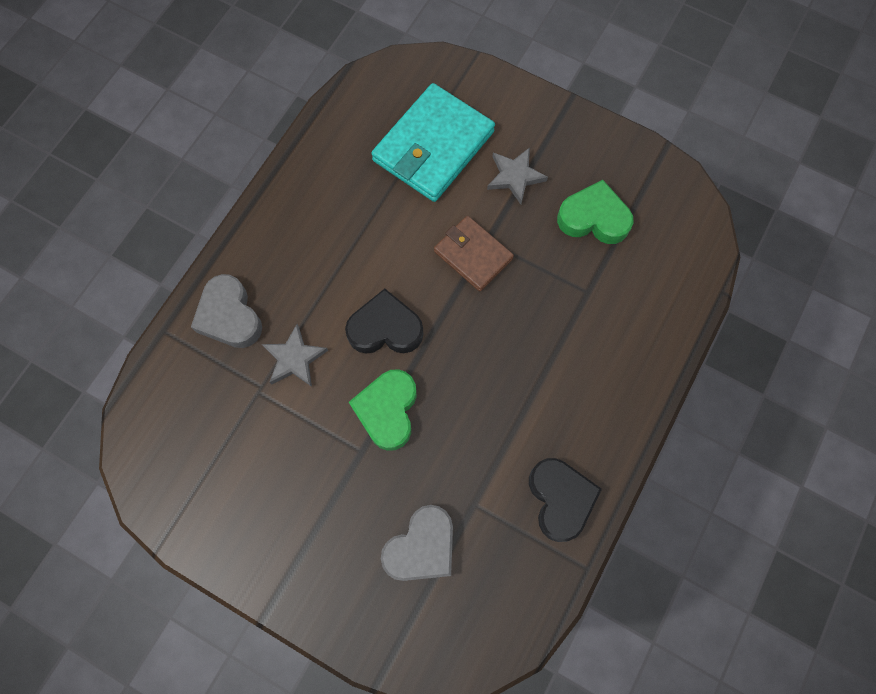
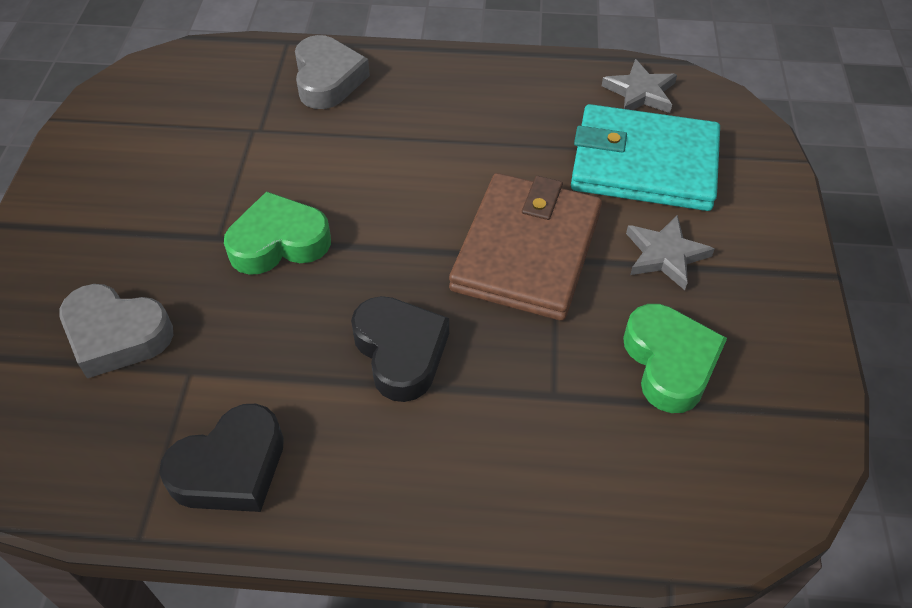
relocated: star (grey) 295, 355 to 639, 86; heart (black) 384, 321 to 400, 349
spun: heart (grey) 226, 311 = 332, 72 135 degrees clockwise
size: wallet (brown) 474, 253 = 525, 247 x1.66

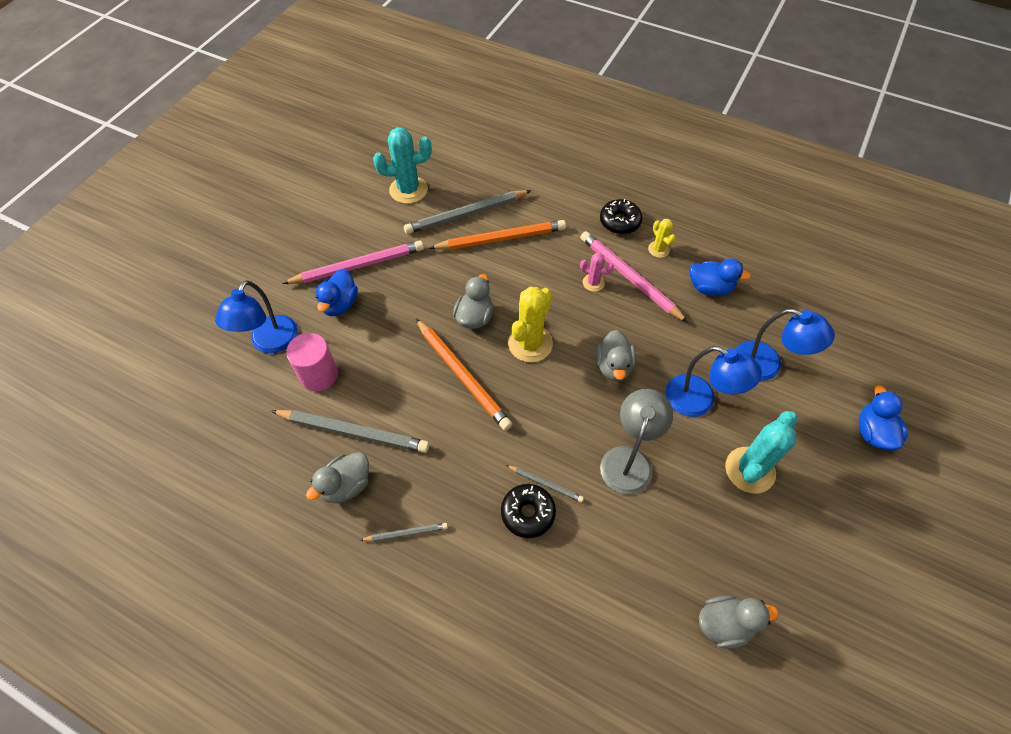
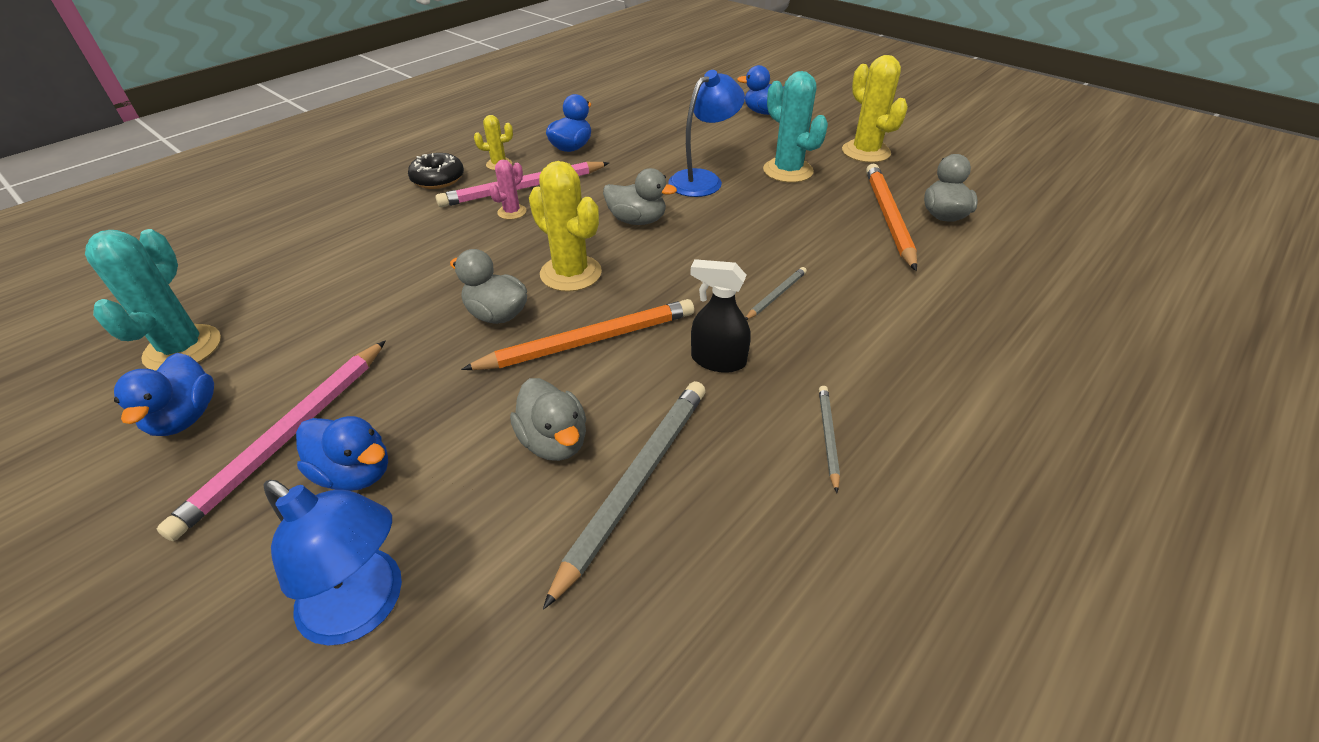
missing: cylinder (pink) 312, 362; pencil (grey) 468, 212; donut (black) 528, 511; lamp (grey) 636, 441; lamp (blue) 785, 345
appeared: duck (blue) 164, 394; spray bottle (black) 720, 316; cactus (yellow) 875, 109
relocated: duck (grey) 337, 477 to 548, 419; pencil (orange) 497, 235 to 891, 217
spun: pencil (pink) 353, 262 = 271, 441 150 degrees counterclockwise

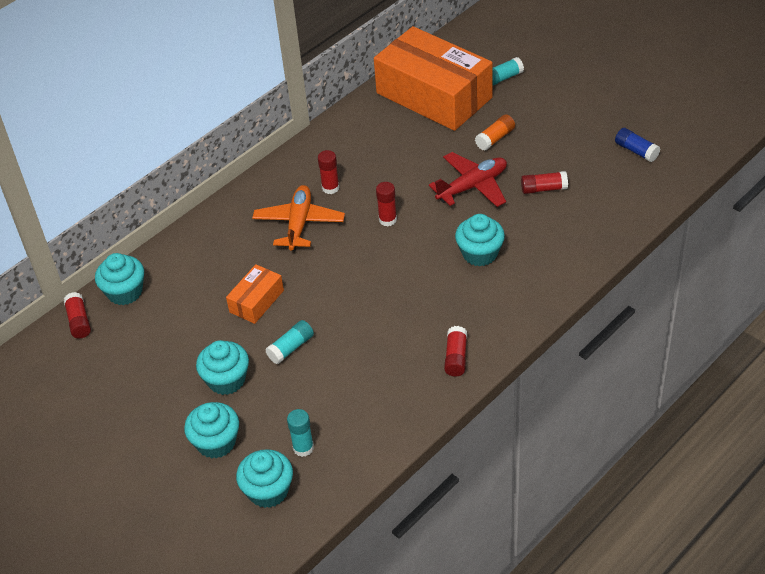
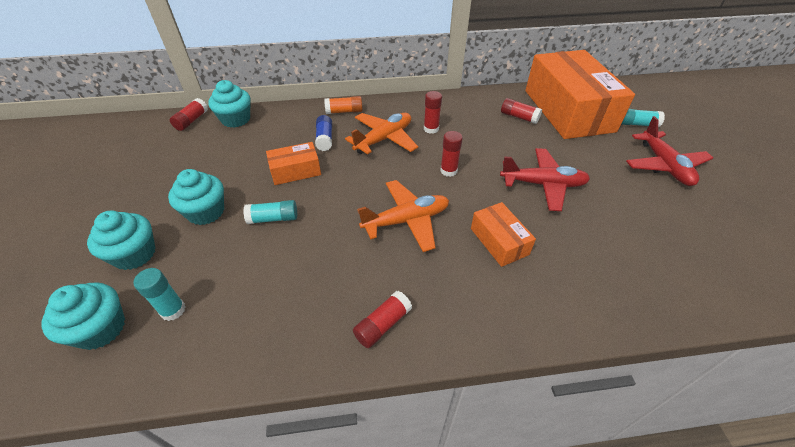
appeared: plane (orange) 403, 216; plane (red) 669, 151
relocated: glue stick (orange) 495, 132 to 343, 105; glue stick (red) 544, 182 to 521, 111; glue stick (blue) 637, 145 to 323, 133
exchanged: cupcake (turquoise) 480, 240 to box (orange) 503, 234

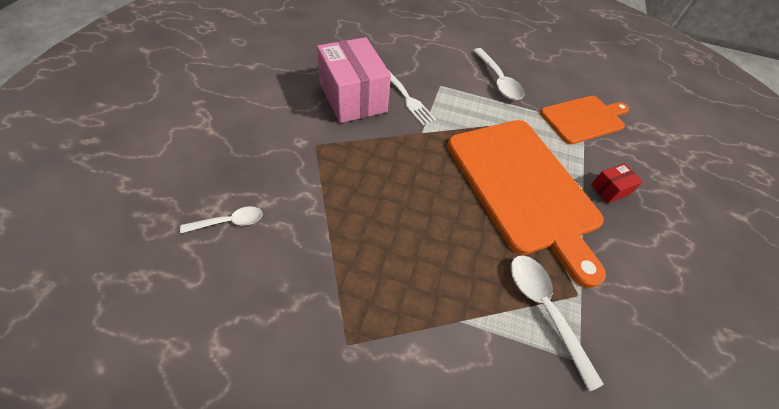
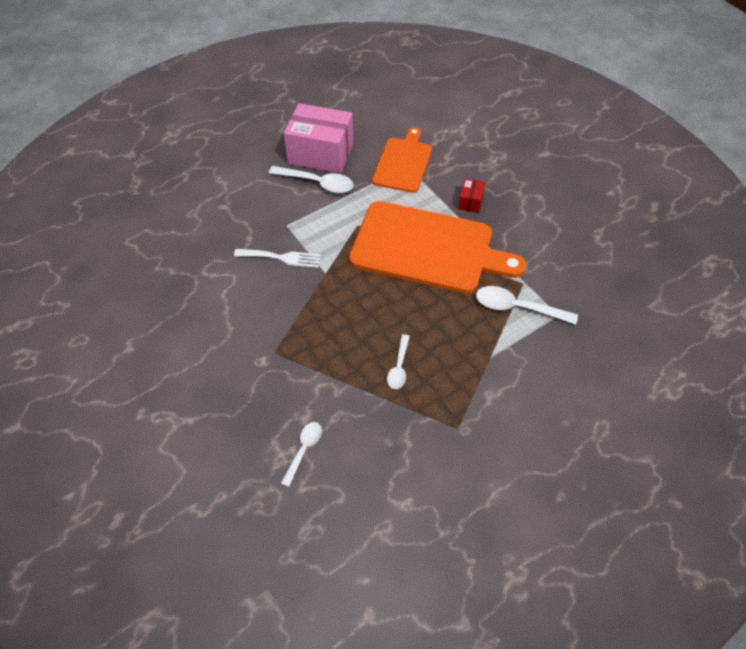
appeared: spoon (white) 398, 361
relocated: box (pink) 354, 80 to 319, 138

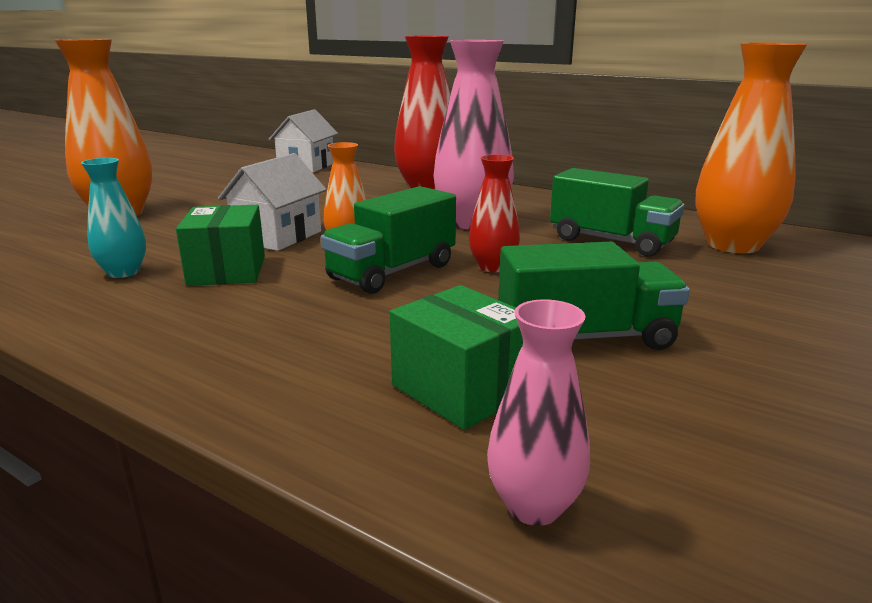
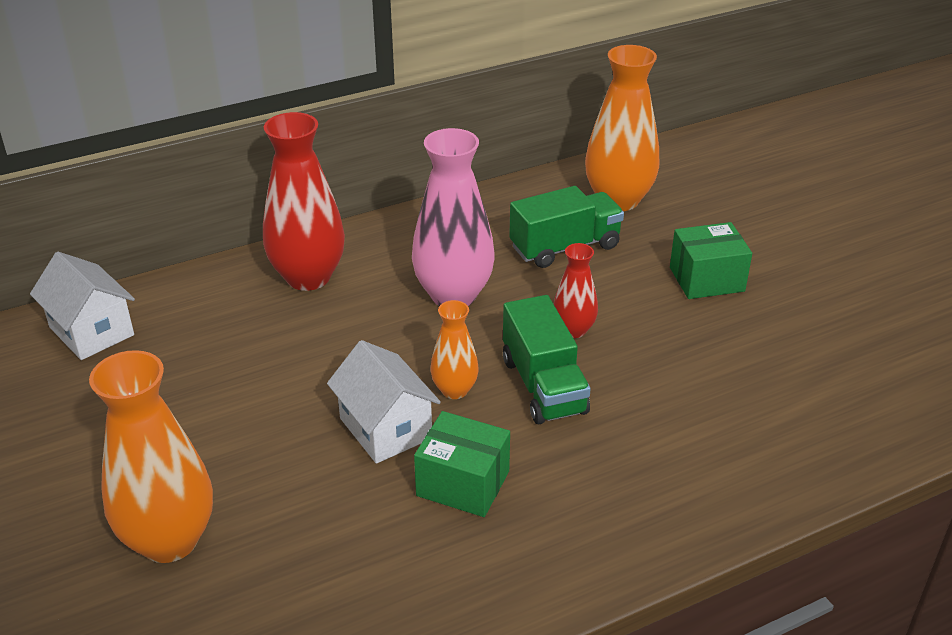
missing: vase (turquoise) 113, 218; vase (pink) 538, 412; truck (green) 594, 296
relocated: box (green) 456, 357 to 711, 260

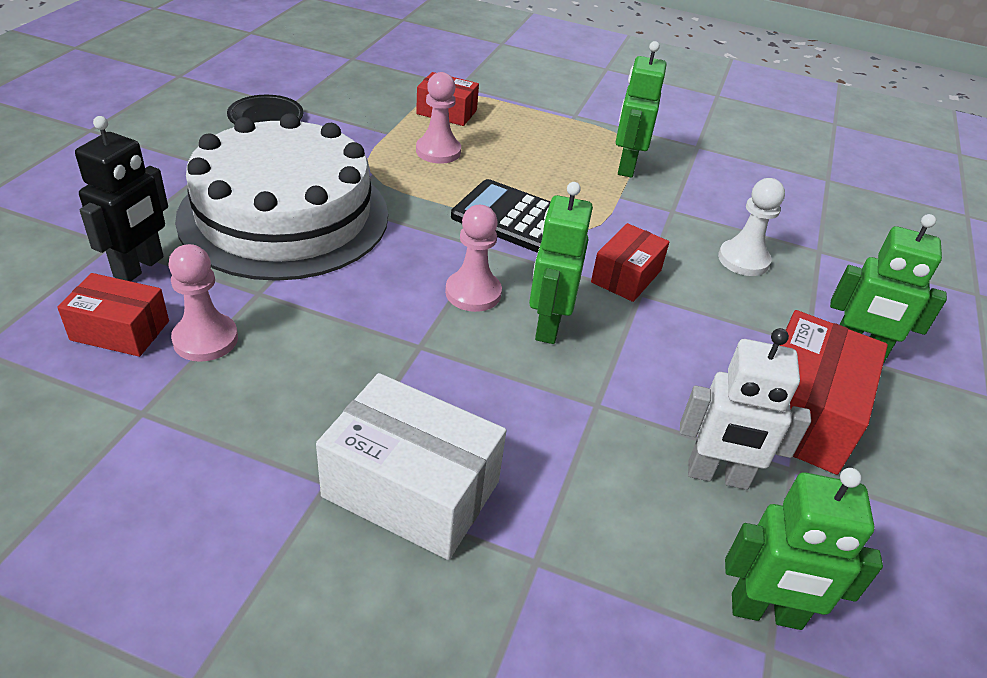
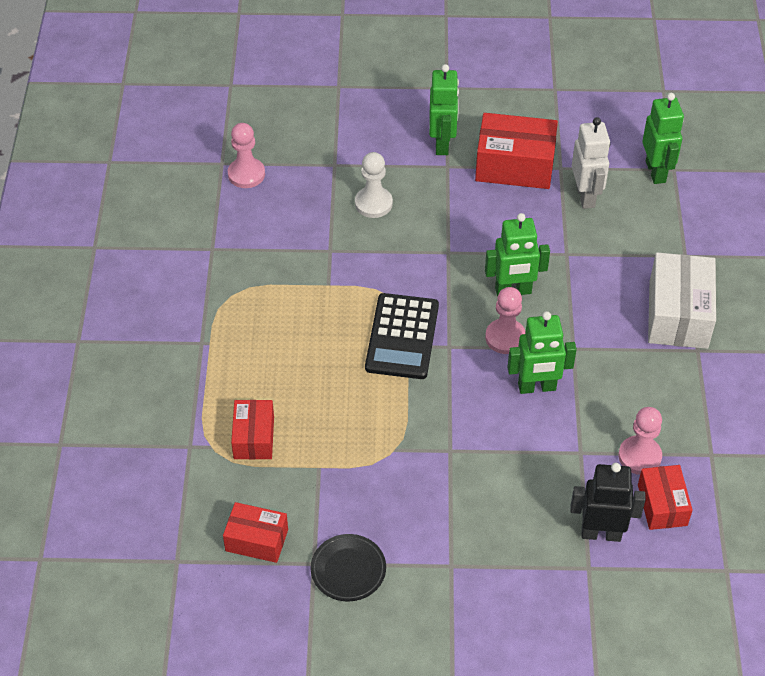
missing: cake (white) 281, 197
relocated: pawn (pink) 438, 118 to 246, 155; box (red) 630, 262 to 255, 532; robot (green) 641, 109 to 542, 352

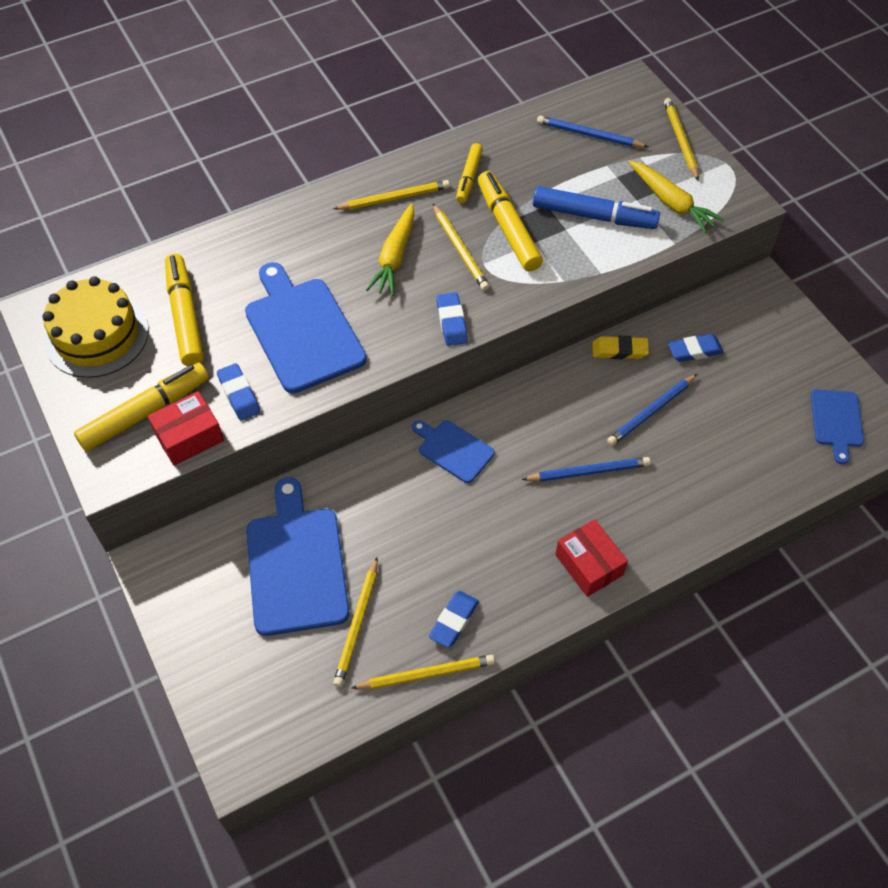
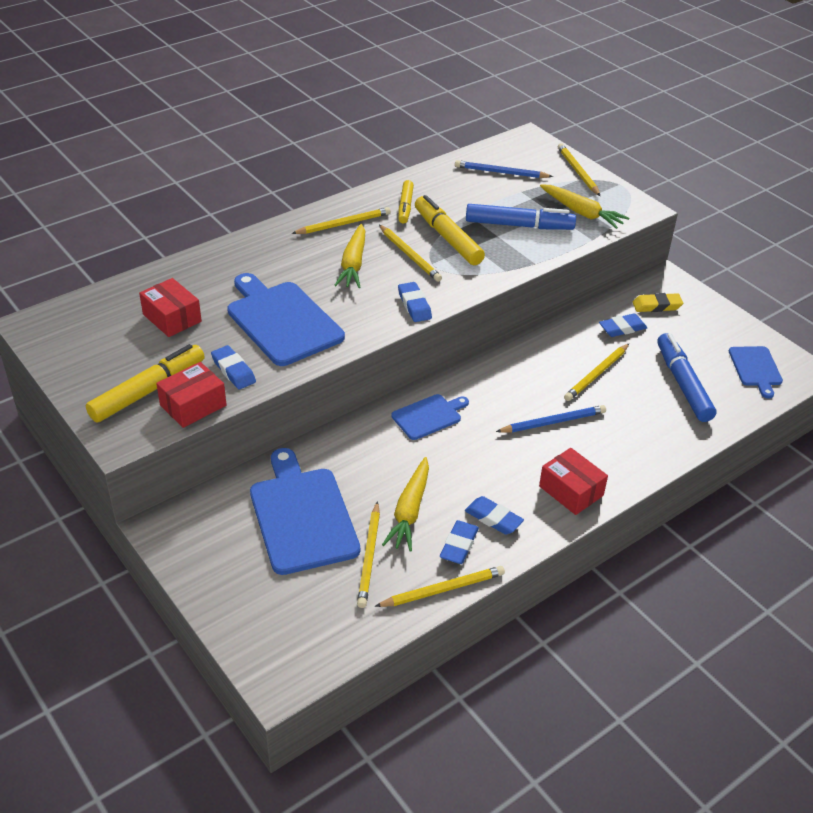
missing: cake (yellow) 96, 327
appeared: carrot (yellow) 405, 504; eraser (blue) 494, 515; marker (blue) 686, 377
relocated: eraser (yellow) 620, 347 to 658, 302
exchanged: marker (yellow) 184, 309 to box (red) 170, 307
colour: pencil (blue) 652, 410 to pencil (yellow) 596, 372
spun: cutting board (blue) 453, 451 = 430, 417 120 degrees clockwise

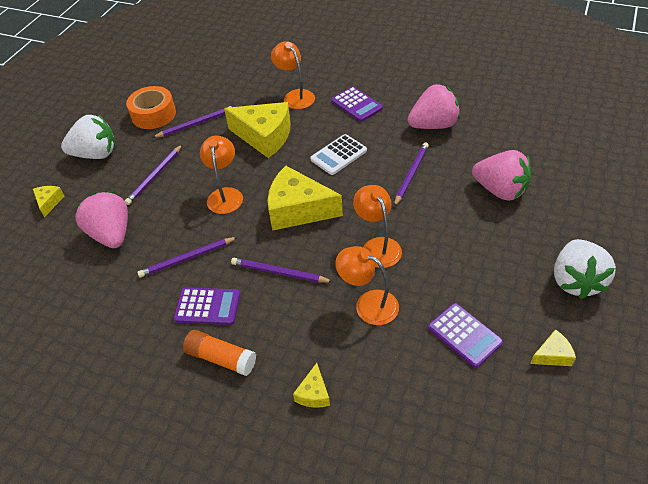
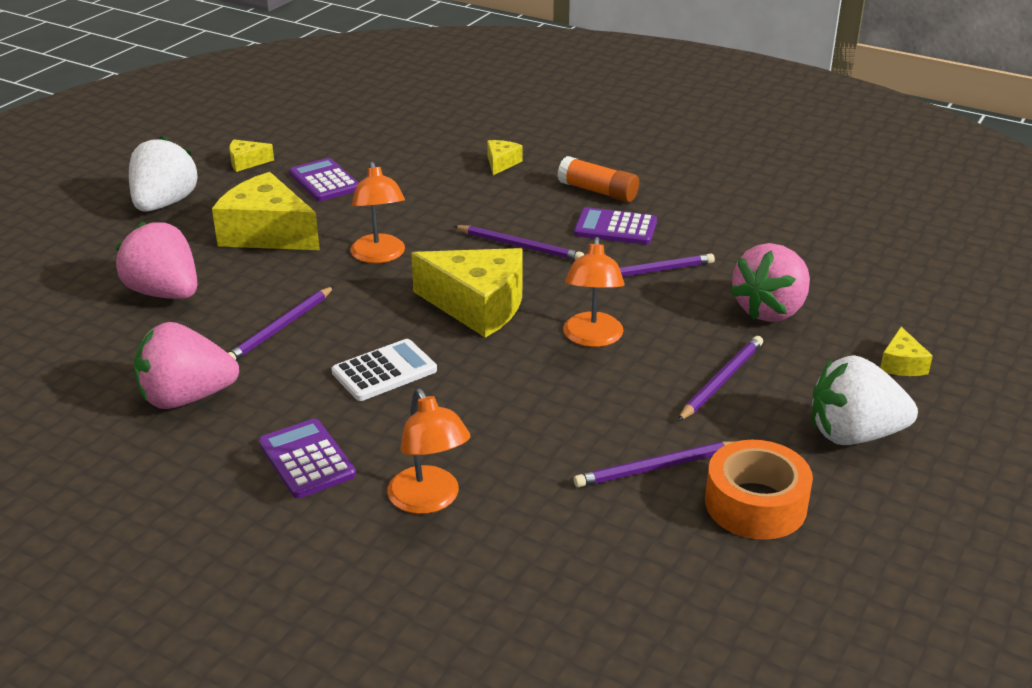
missing: lamp (orange) 367, 285
relocated: cheese (yellow) 257, 130 to 266, 211
spun: strawberry (pink) 101, 219 = 770, 282 60 degrees clockwise

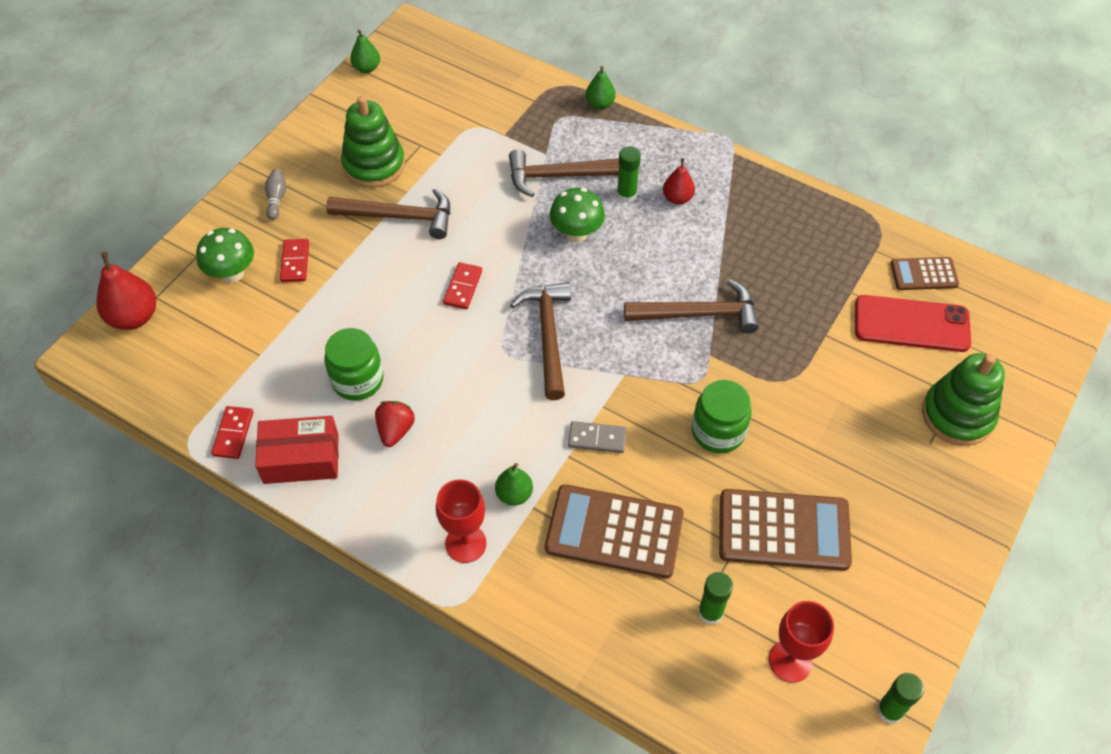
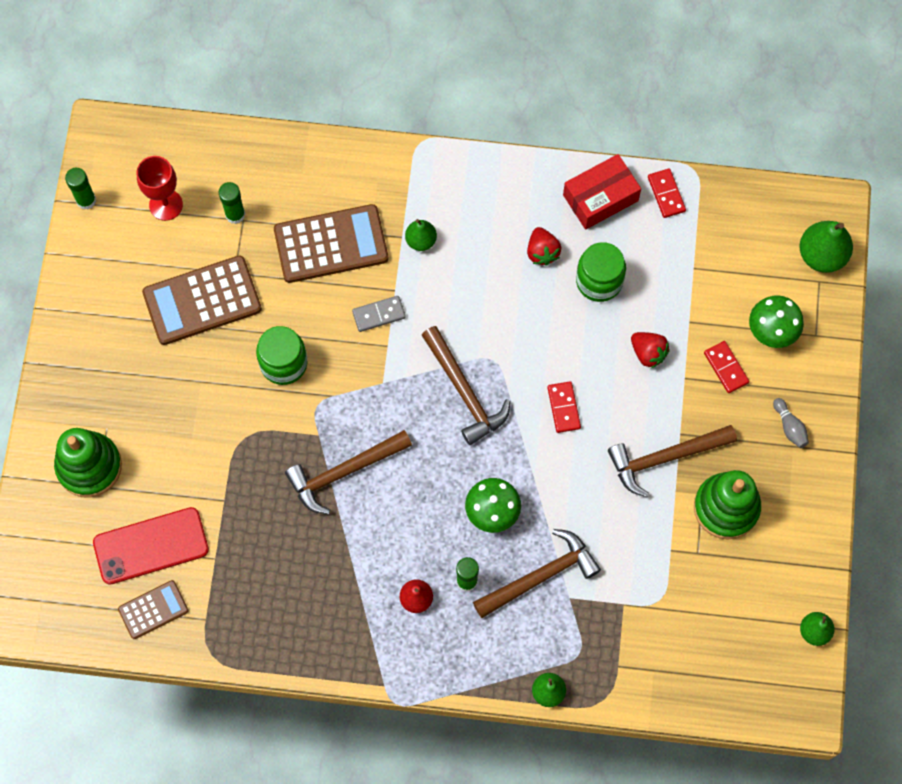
missing: goblet (red) 461, 521
appeared: strawberry (red) 650, 350
colour: pear (red) 126, 290 to pear (green) 826, 247

